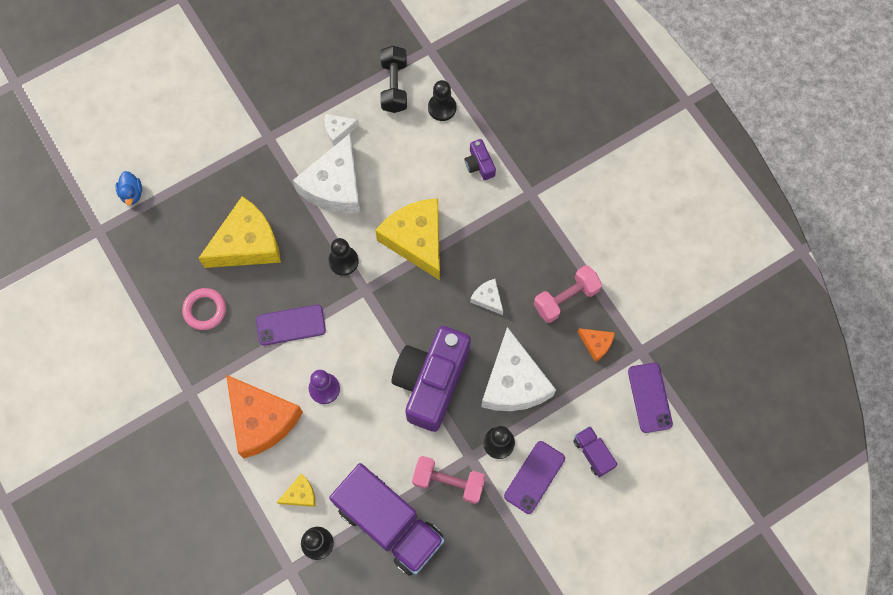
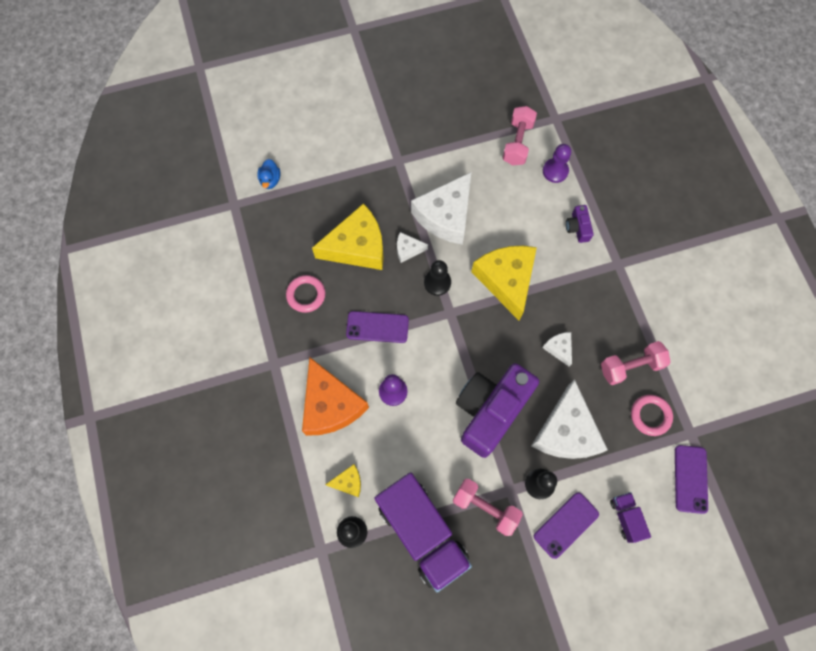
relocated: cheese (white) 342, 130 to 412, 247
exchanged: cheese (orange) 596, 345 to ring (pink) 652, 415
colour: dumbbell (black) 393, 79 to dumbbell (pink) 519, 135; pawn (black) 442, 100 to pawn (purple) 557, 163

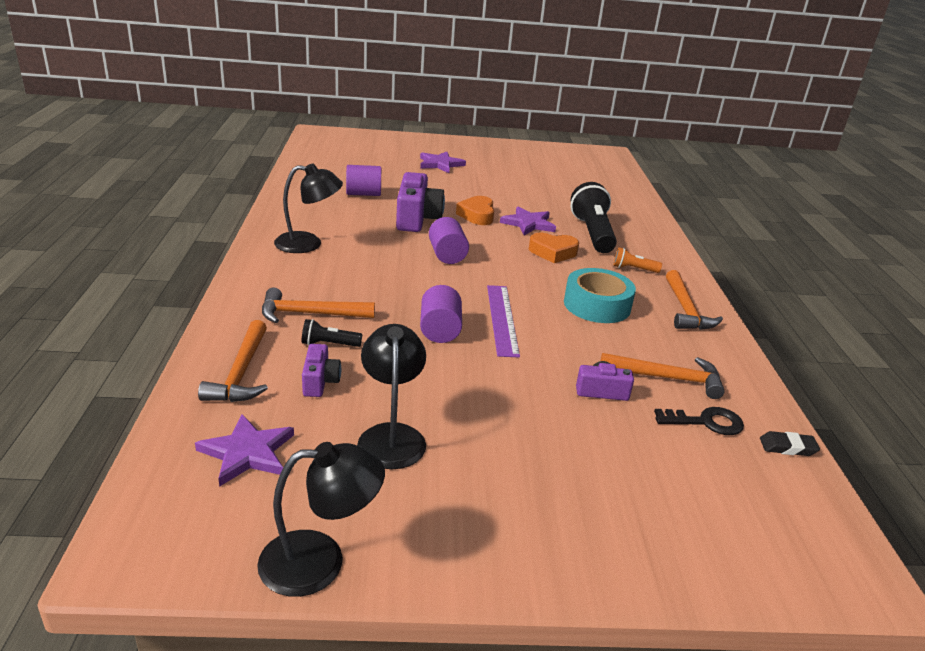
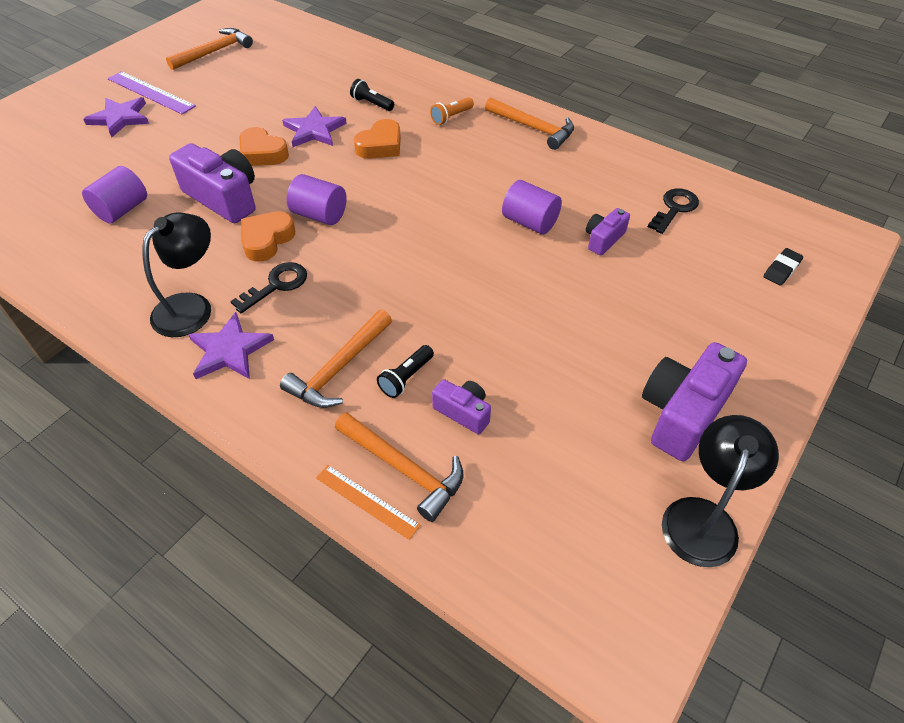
missing: lamp (black) 391, 396; tape (turquoise) 600, 295
appeared: key (black) 268, 287; heart (orange) 268, 236; ruler (orange) 368, 502; camera (purple) 694, 401
relocated: star (purple) 244, 450 to 231, 345; cylinder (purple) 441, 314 to 532, 207; ruler (purple) 503, 321 to 152, 92; hammer (orange) 663, 376 to 209, 49; eraser (black) 790, 443 to 783, 267
size: flashlight (black) 594, 217 = 372, 95 x0.46

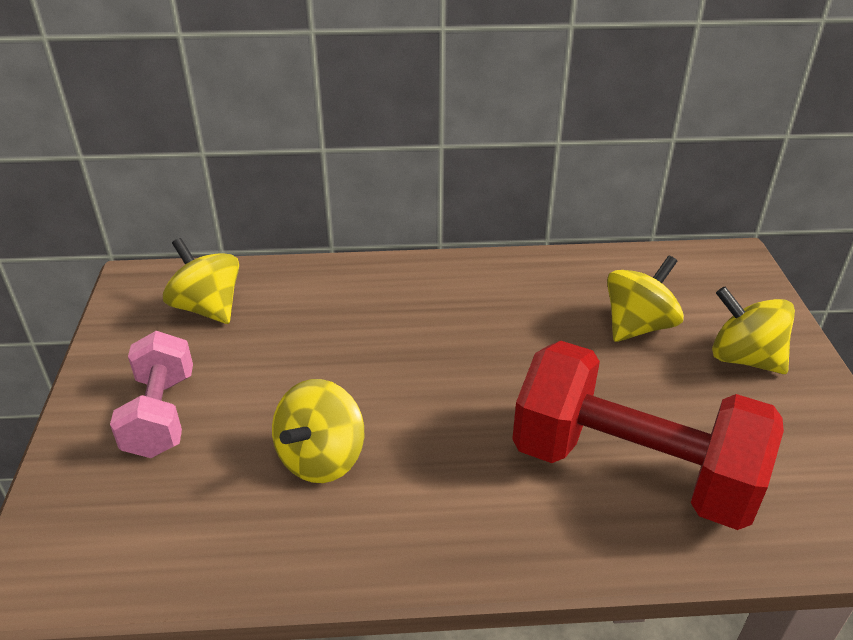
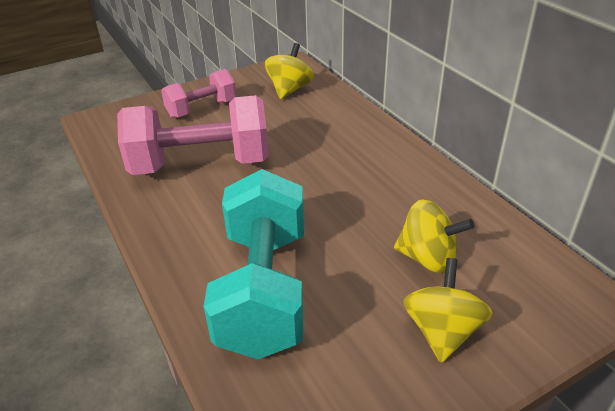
exchanged: spinning top (yellow) 318, 431 to dumbbell (pink) 193, 135
colour: dumbbell (red) 648, 435 to dumbbell (turquoise) 253, 264

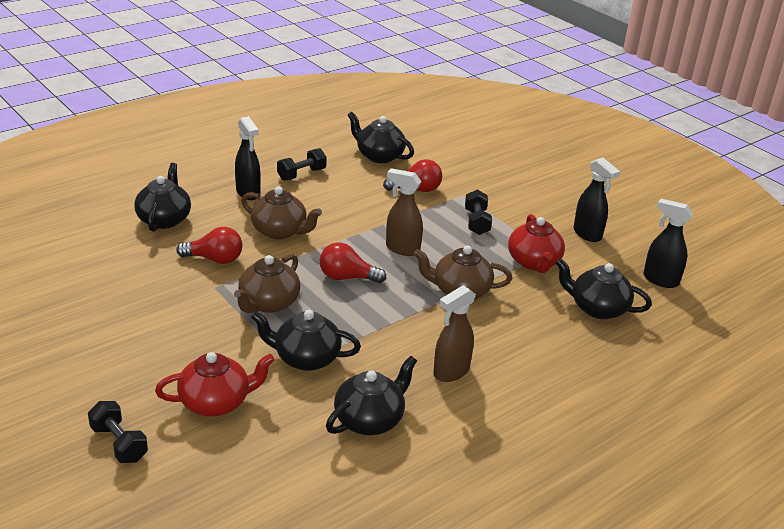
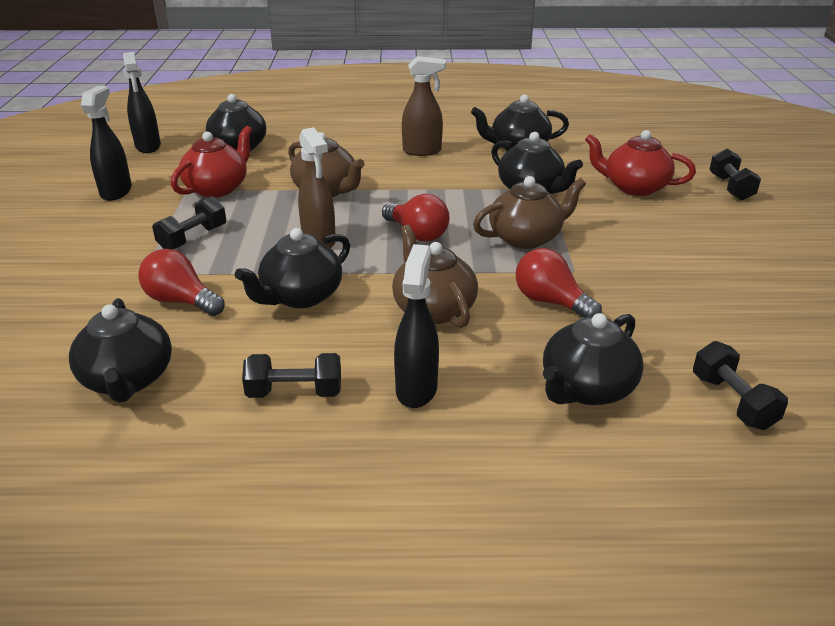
appeared: teapot (black) 292, 268; dumbbell (black) 740, 385

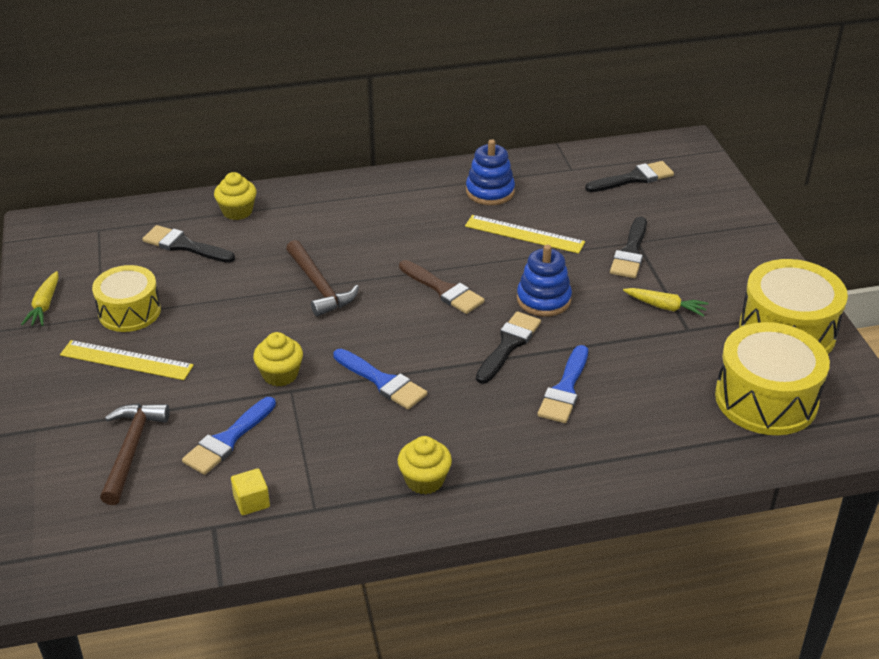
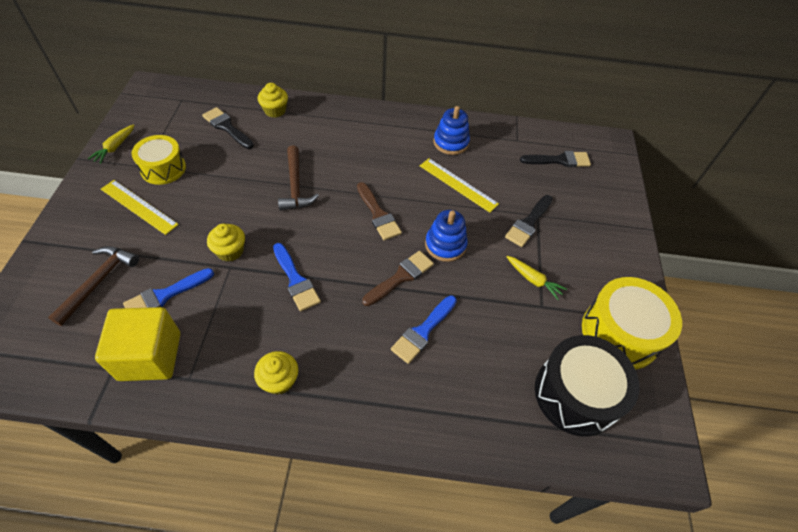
colour: brush (black) 508, 347 to brush (brown) 398, 278; drum (yellow) 772, 378 to drum (black) 587, 386
size: cube (yellow) 250, 491 = 137, 344 x2.34

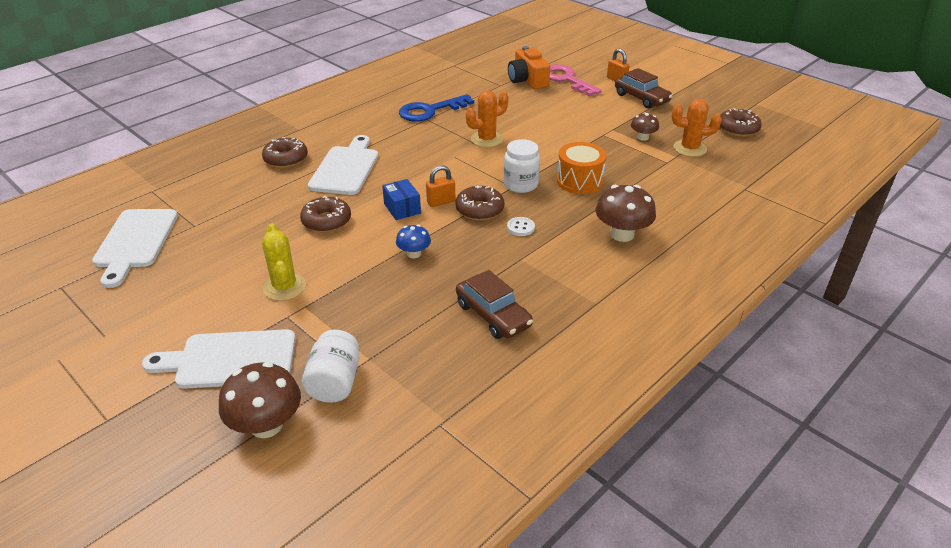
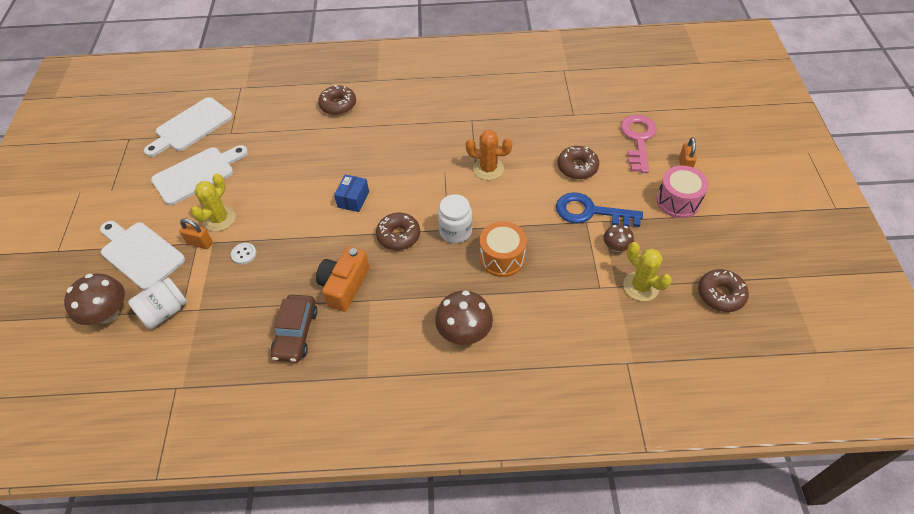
missing: mushroom (blue) 413, 241
relocated: donut (brown) 325, 214 to 578, 162; cutting board (white) 343, 165 to 199, 175; key (blue) 436, 108 to 599, 209; padlock (orange) 440, 186 to 196, 233; button (white) 521, 226 to 243, 253; camera (orange) 529, 68 to 343, 279
exchanged: car (brown) 643, 88 to drum (pink) 682, 192
colour: cactus (orange) 697, 128 to cactus (yellow) 647, 271

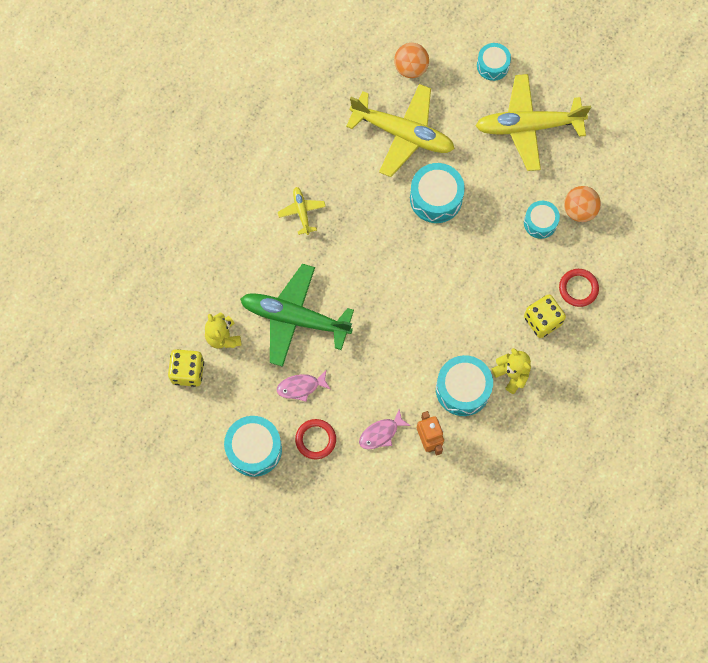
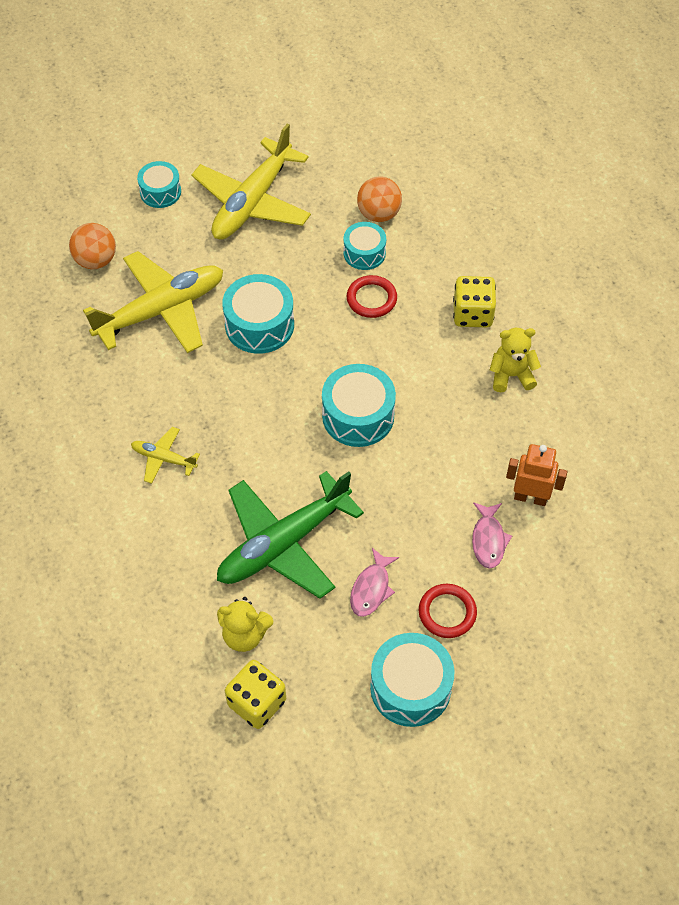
relocated: drum (turquoise) 464, 385 to 359, 405; ring (red) 579, 288 to 371, 296

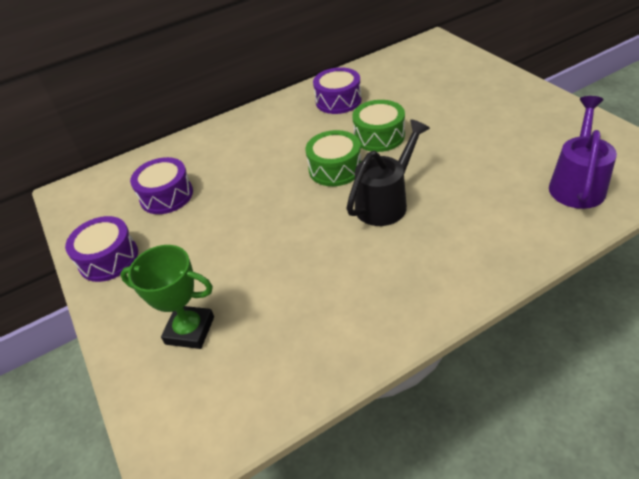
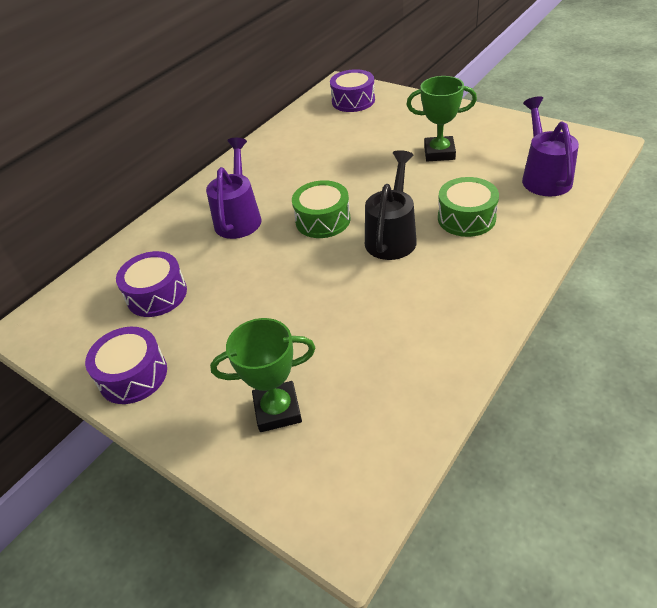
appeared: watering can (purple) 233, 188; trophy (green) 442, 118
relocated: drum (purple) 337, 90 to 352, 90; drum (green) 378, 126 to 468, 207

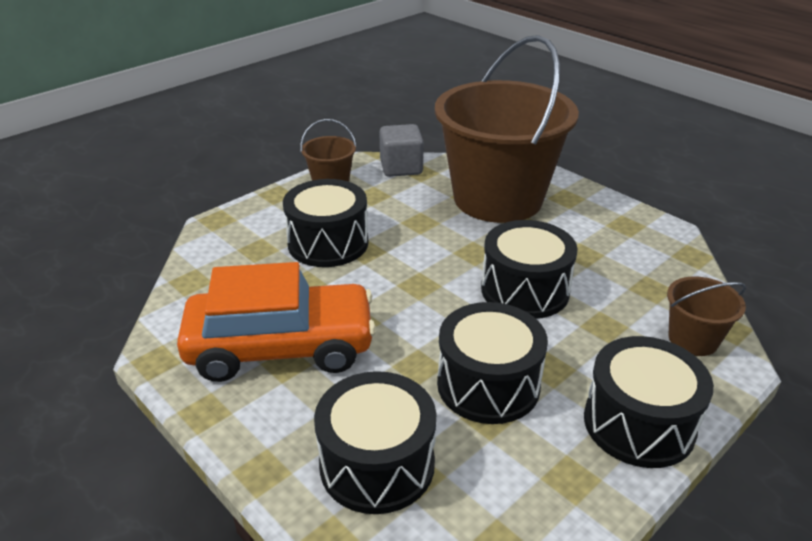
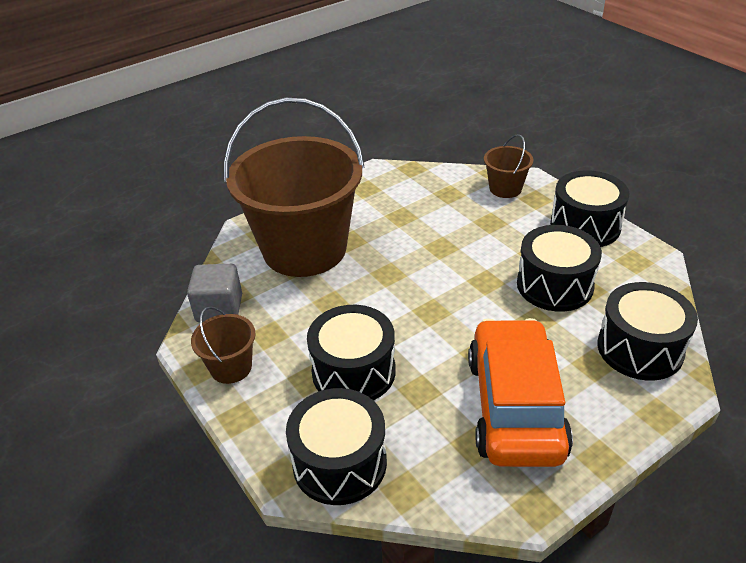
relocated: drum (black) 529, 269 to 336, 446

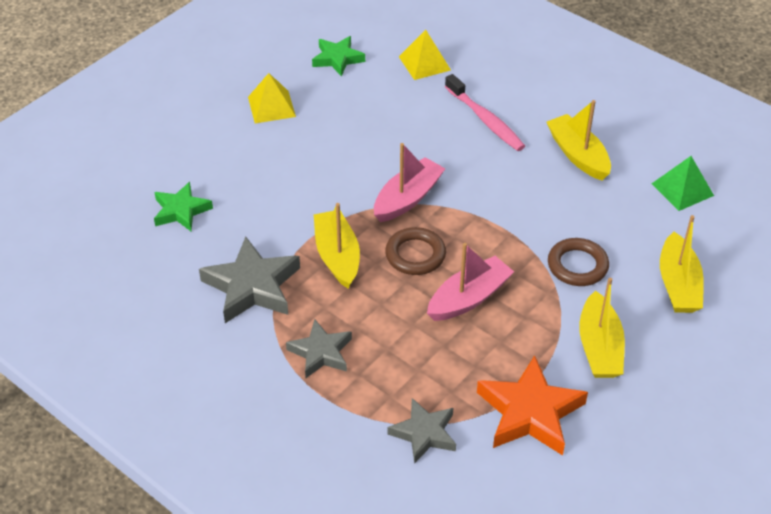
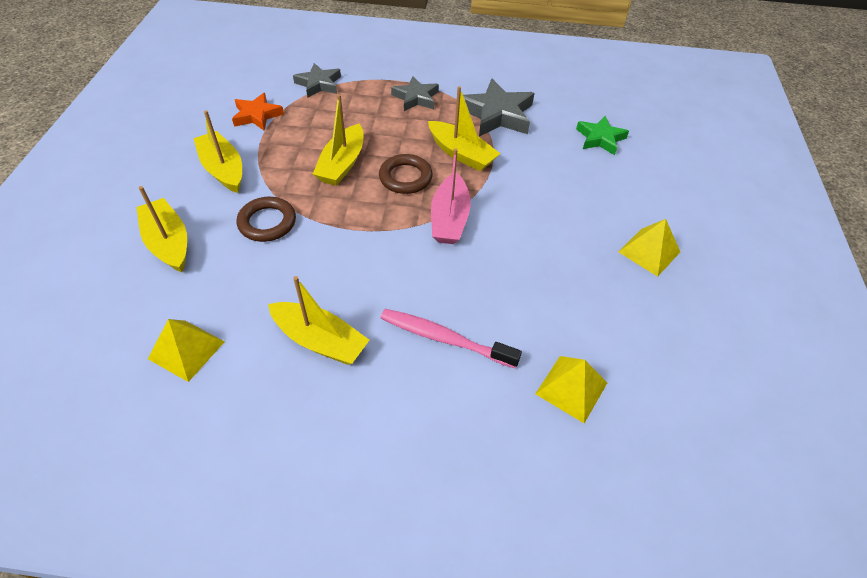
missing: star (green) 338, 56
colour: boat (pink) 470, 282 to boat (yellow) 338, 140; pyramid (green) 683, 183 to pyramid (yellow) 186, 350
size: star (orange) 532, 405 = 258, 112 x0.63

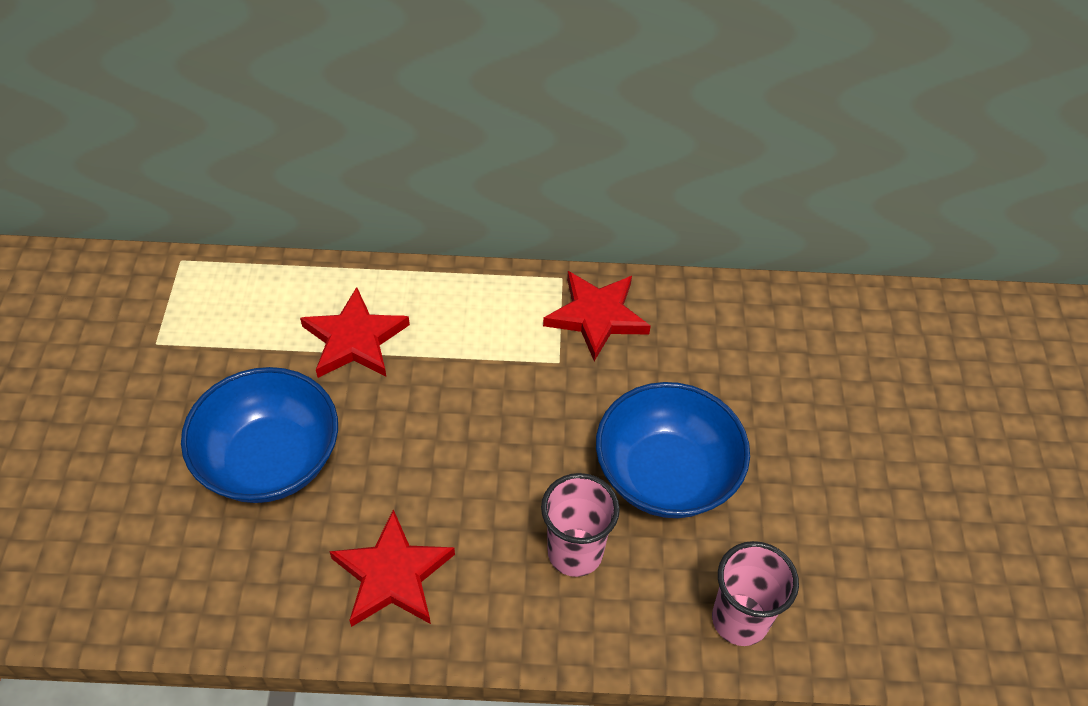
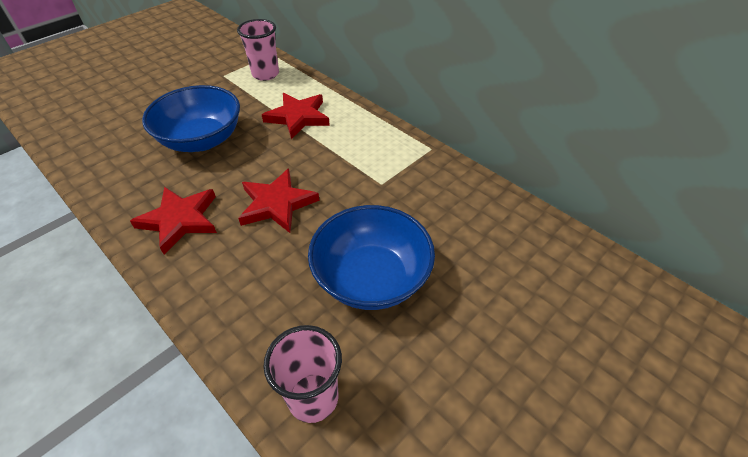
relocated: cup (pink) 580, 525 to 258, 50; star (red) 597, 316 to 278, 201

